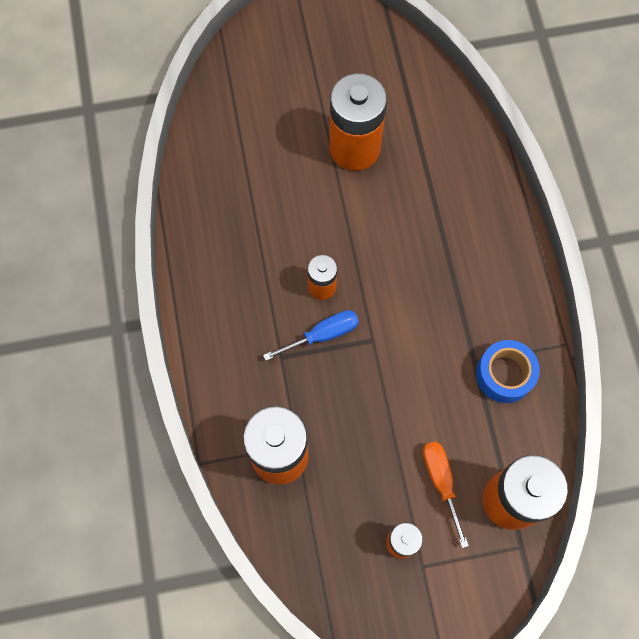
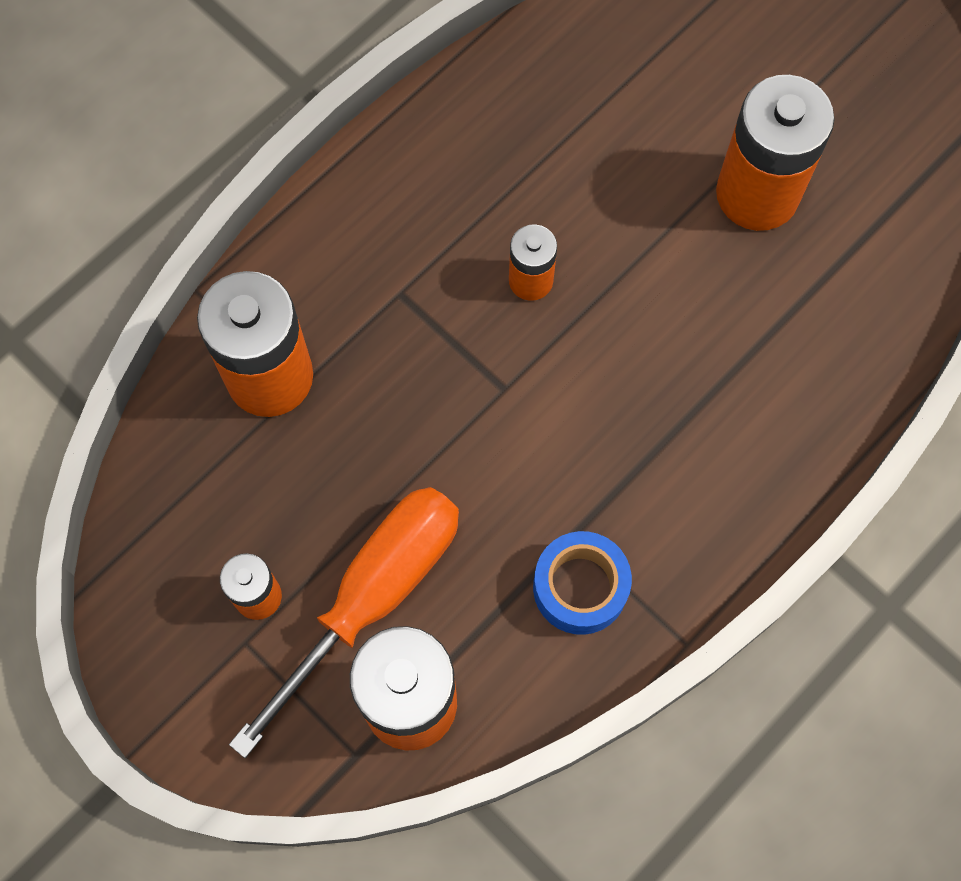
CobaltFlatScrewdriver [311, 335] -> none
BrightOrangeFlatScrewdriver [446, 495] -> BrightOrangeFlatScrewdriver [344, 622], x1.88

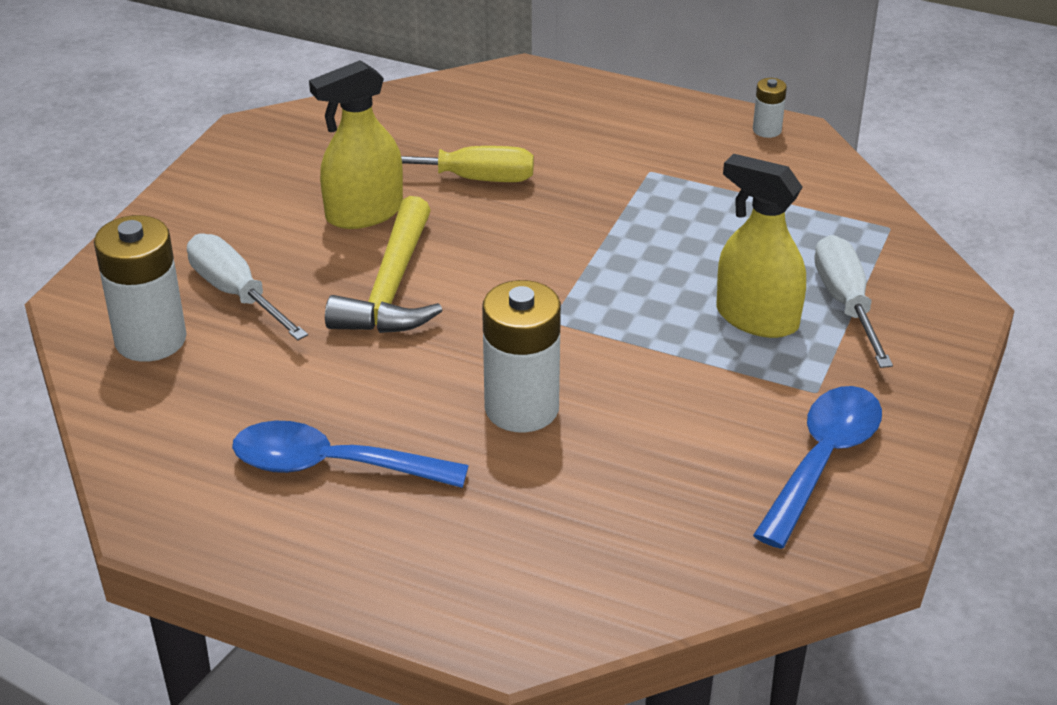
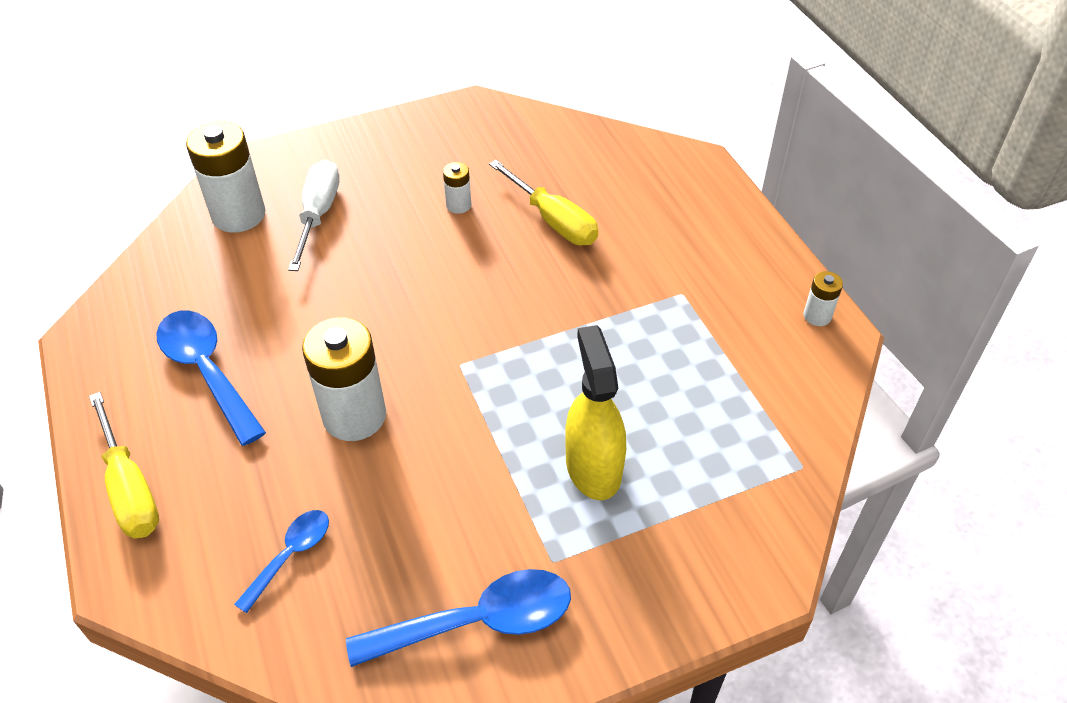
BrightYellowCarpenter'sHammer [383, 264] -> none
WhiteFlatScrewdriver [853, 301] -> none
none -> BrightYellowFlatScrewdriver [124, 465]
none -> CobaltTeaspoon [281, 561]
BrightYellowSprayCleaner [356, 144] -> WhiteAaBattery [457, 188]

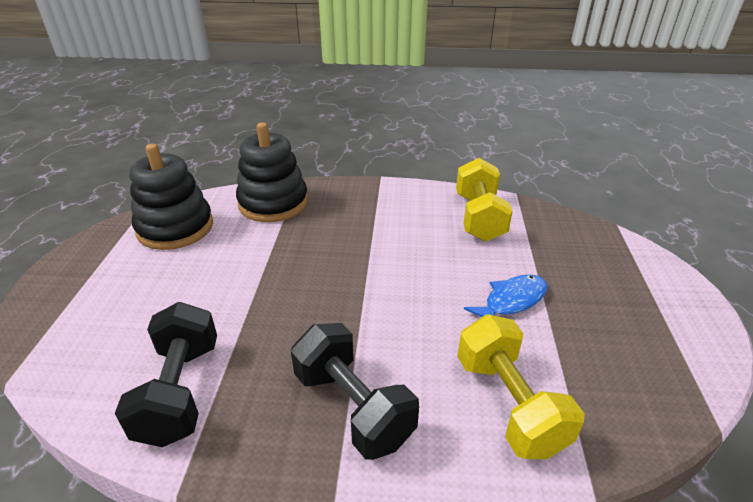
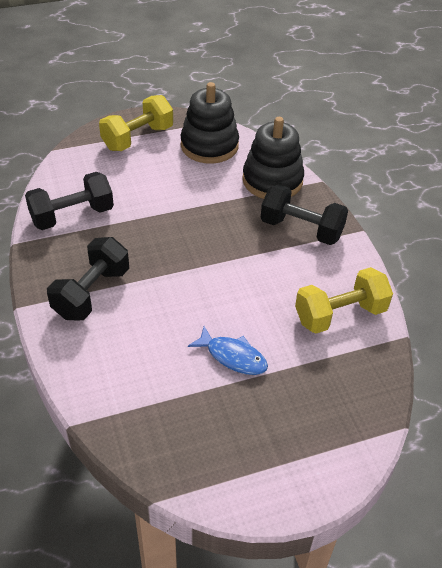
none -> JetBlackDumbbell [304, 214]
BrightYellowDumbbell [521, 386] -> BrightYellowDumbbell [136, 123], relocated

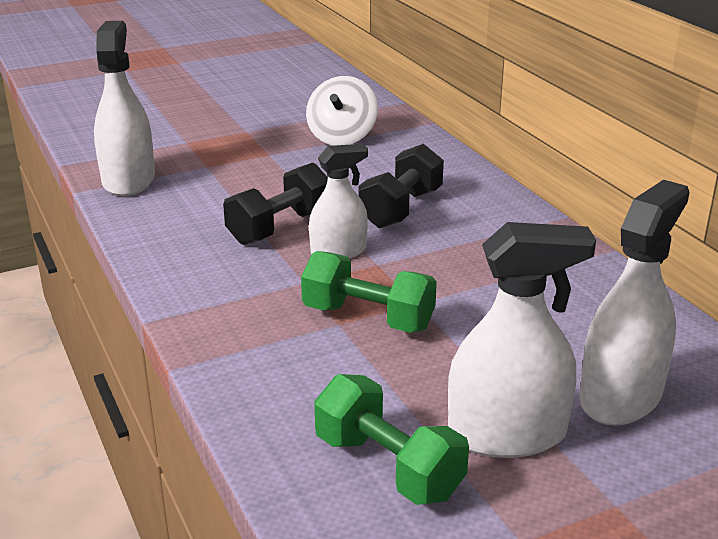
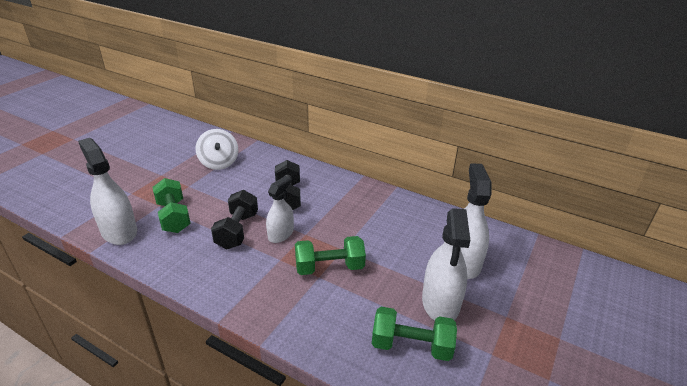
none -> LeafGreenDumbbell [171, 205]
WhiteSprayCleaner [522, 340] -> WhiteSprayCleaner [446, 264], 135 degrees clockwise

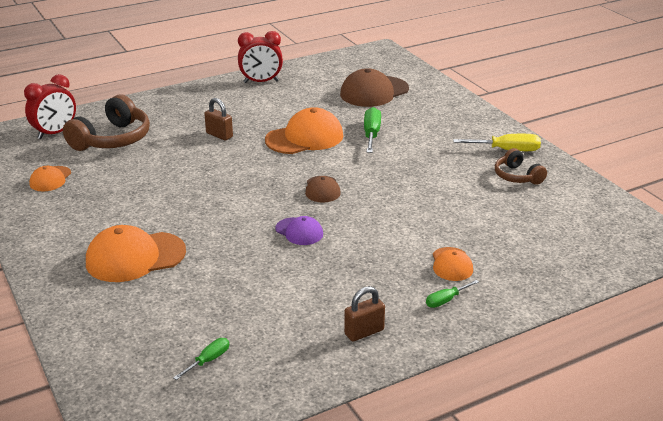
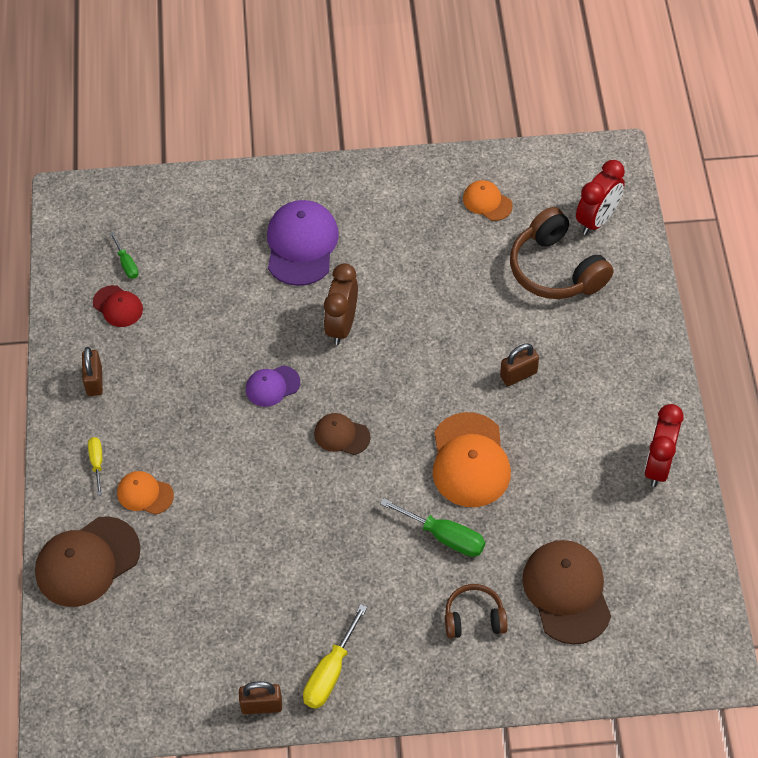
none -> DarkBrownCap [88, 561]
none -> RedCap [118, 306]
none -> DarkBrownPadlock [260, 697]
none -> DarkBrownBedsideClock [341, 304]
DarkBrownHeadset [521, 166] -> DarkBrownHeadset [476, 611], relocated
BrightOrangeCap [136, 253] -> PurpleCap [303, 243]
LeafGreenFlatScrewdriver [452, 294] -> BrightYellowFlatScrewdriver [95, 466]
RedBedsideClock [50, 106] -> RedBedsideClock [600, 197], 120 degrees counterclockwise

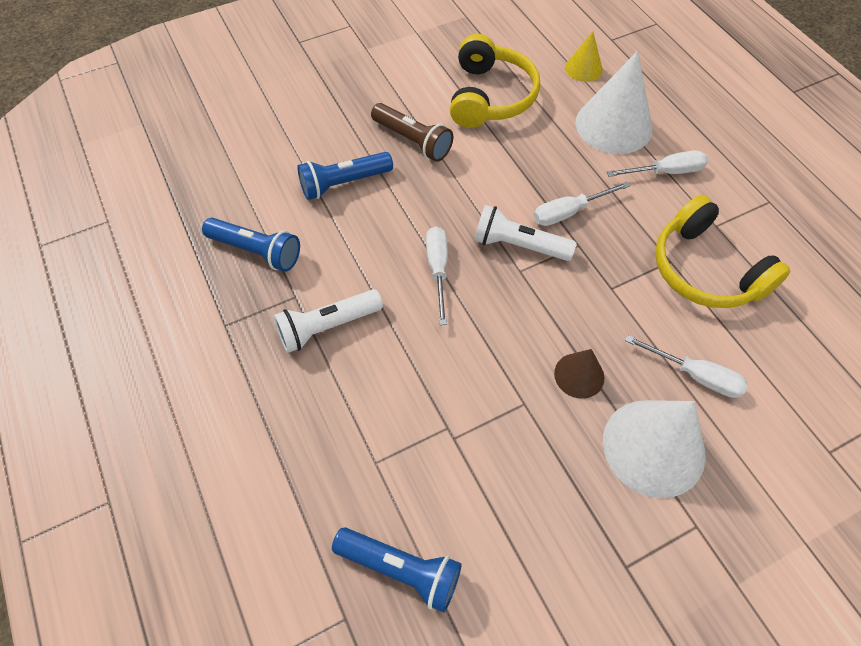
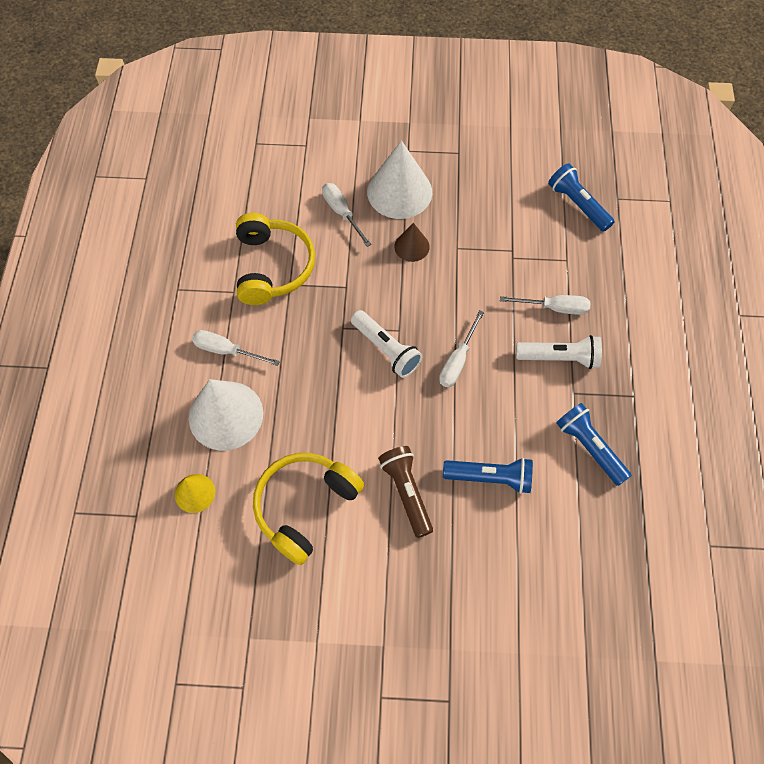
WhiteFlatScrewdriver [582, 204] -> WhiteFlatScrewdriver [545, 305], relocated

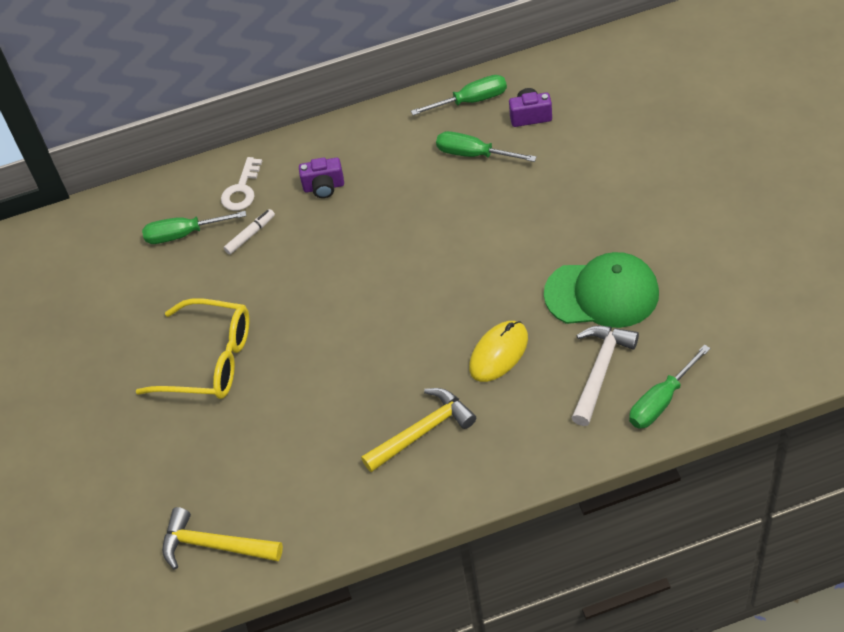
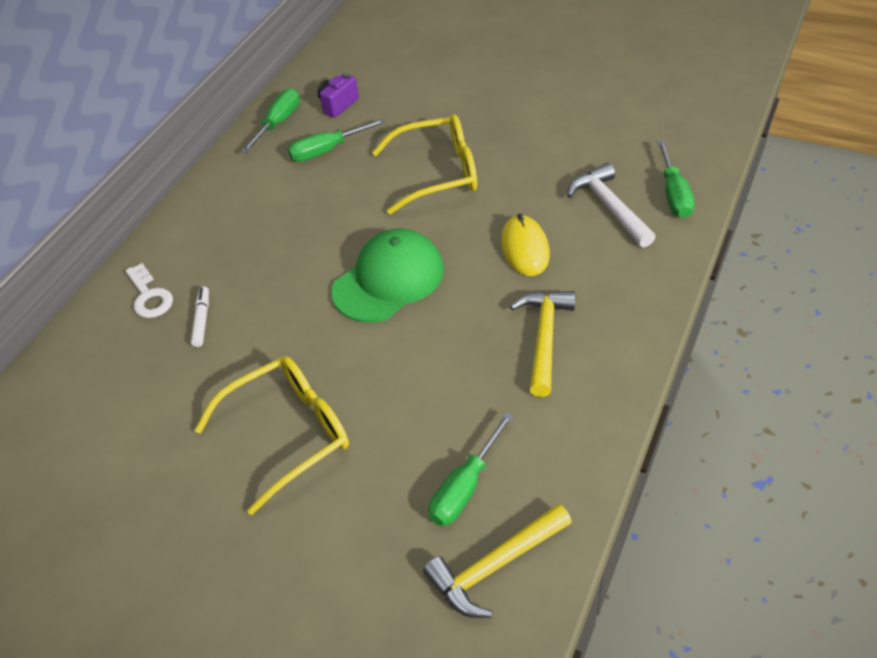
PurpleCamera [321, 177] -> none
none -> BrightYellowEyeglasses [424, 164]
LeafGreenFlatScrewdriver [194, 227] -> LeafGreenFlatScrewdriver [471, 469], relocated
LeafGreenCap [601, 290] -> LeafGreenCap [387, 275], relocated

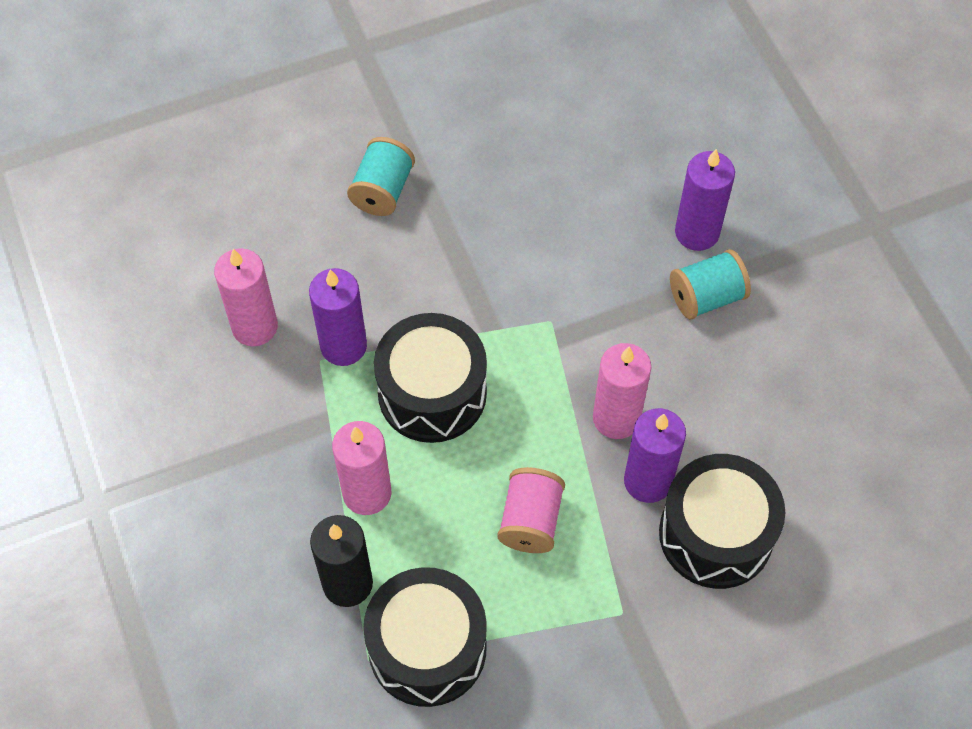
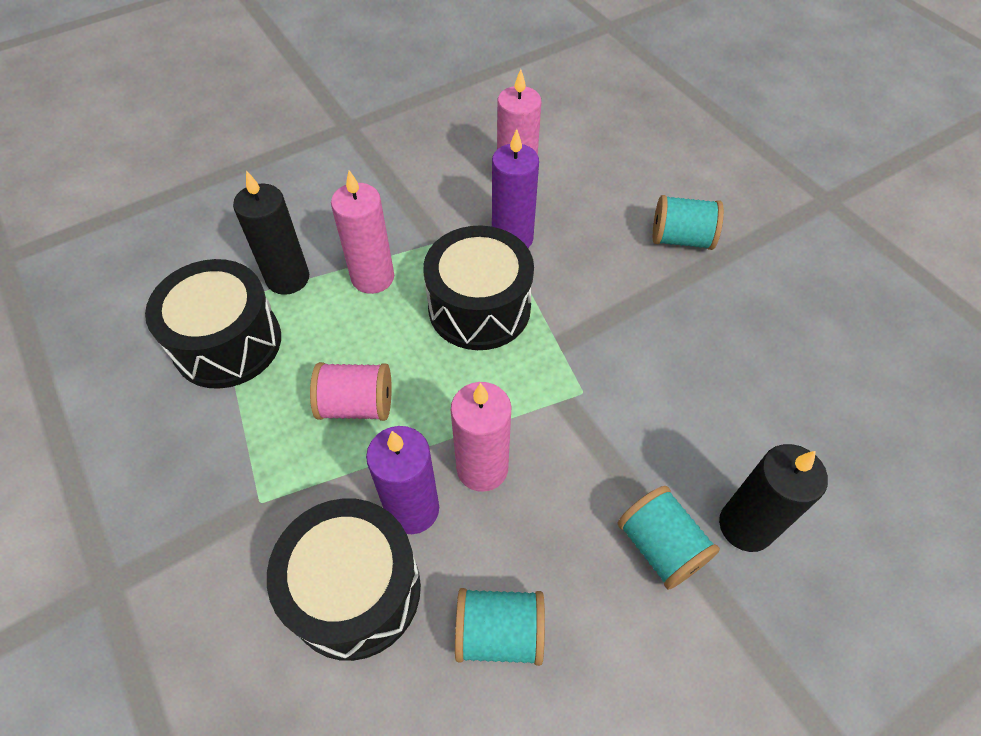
none -> TealSpool [500, 627]
PurpleCandle [705, 200] -> JetBlackCandle [773, 498]

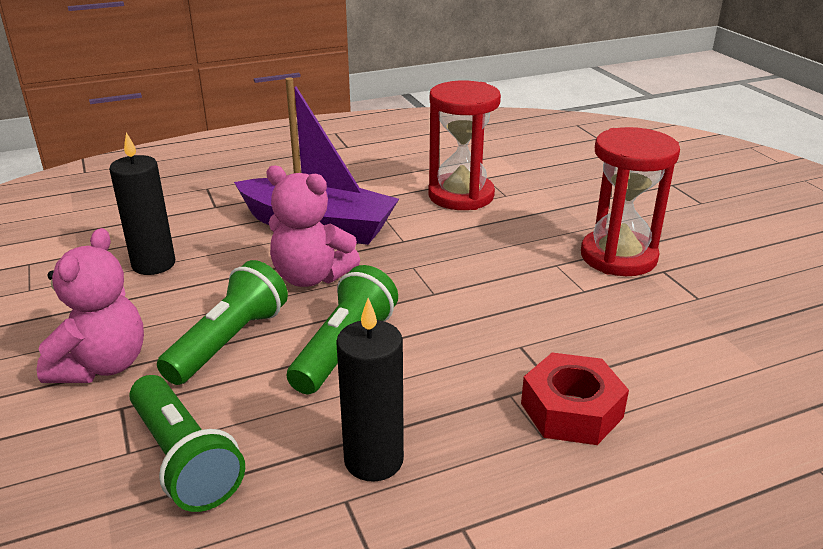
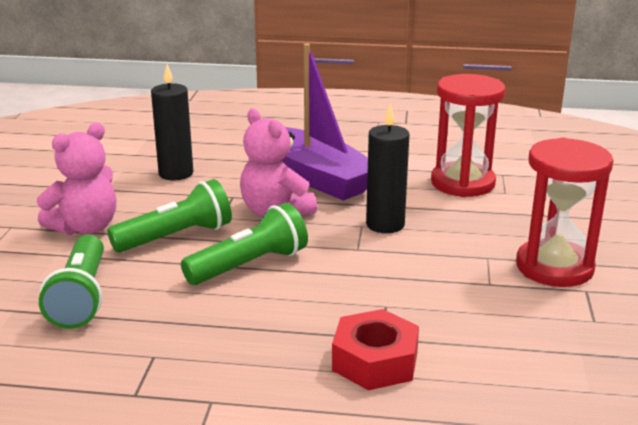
JetBlackCandle [370, 390] -> JetBlackCandle [387, 168], relocated

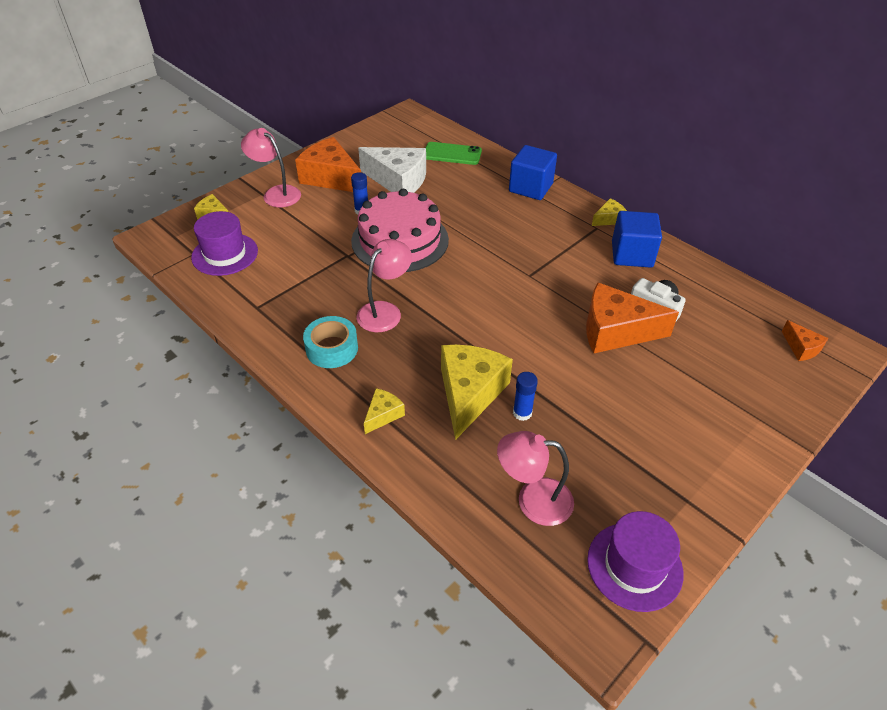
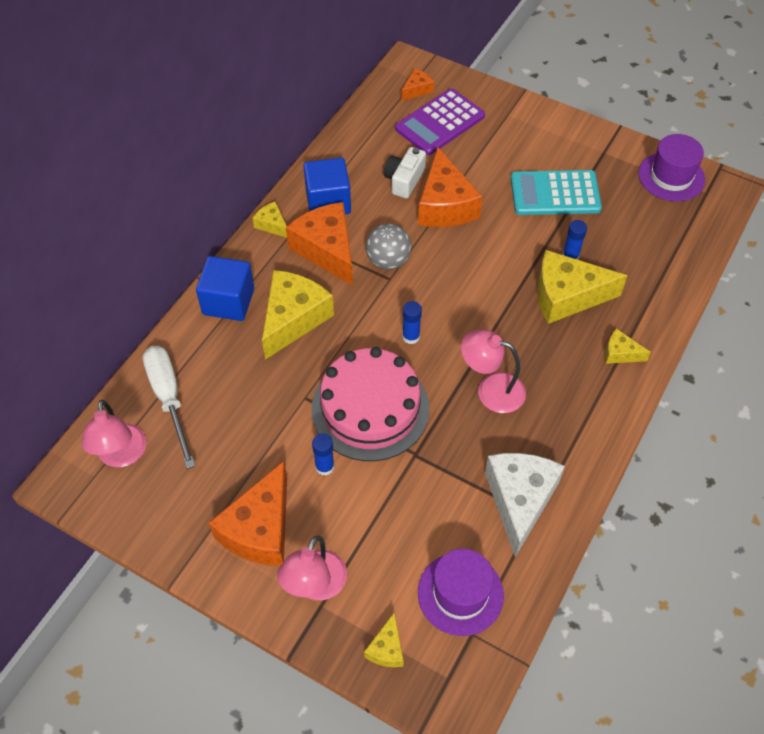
TealTape [330, 342] -> none
none -> BrightYellowCheese [298, 315]
none -> BrightOrangeCheese [319, 244]
none -> AshGreySphere [388, 247]
none -> PurplePocketCalculator [440, 121]
none -> CobaltGlue [412, 322]
none -> TealPocketCalculator [556, 192]
WhiteCheese [392, 170] -> WhiteCheese [525, 505], relocated
RosePinkLamp [535, 478] -> RosePinkLamp [114, 433], relocated
LeafGreenMobilePhone [454, 153] -> WhiteFlatScrewdriver [169, 407]

